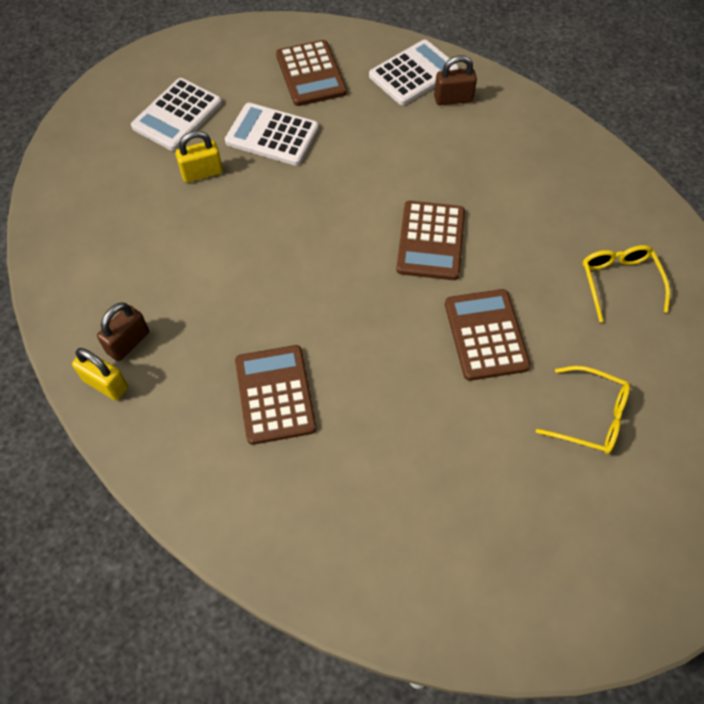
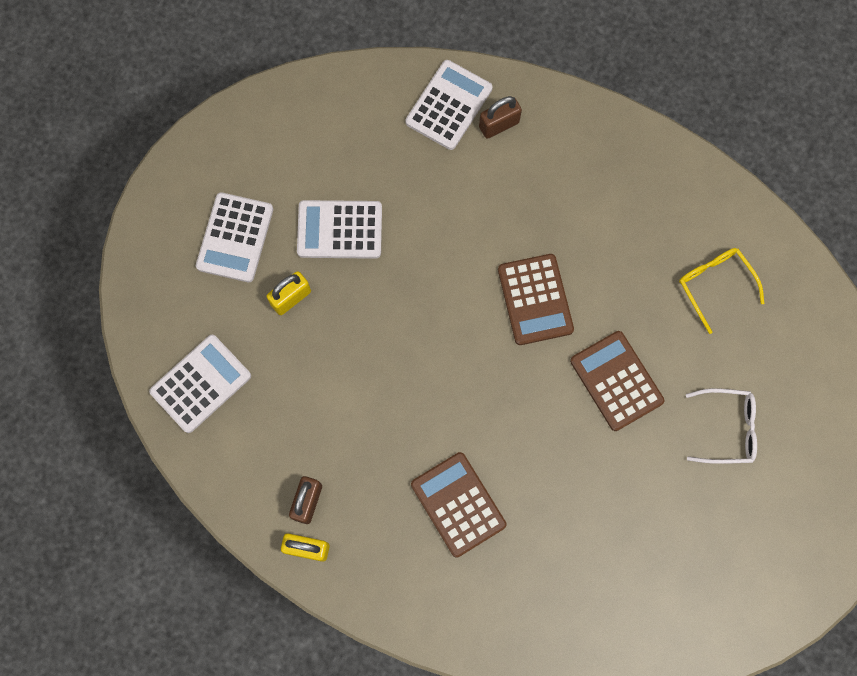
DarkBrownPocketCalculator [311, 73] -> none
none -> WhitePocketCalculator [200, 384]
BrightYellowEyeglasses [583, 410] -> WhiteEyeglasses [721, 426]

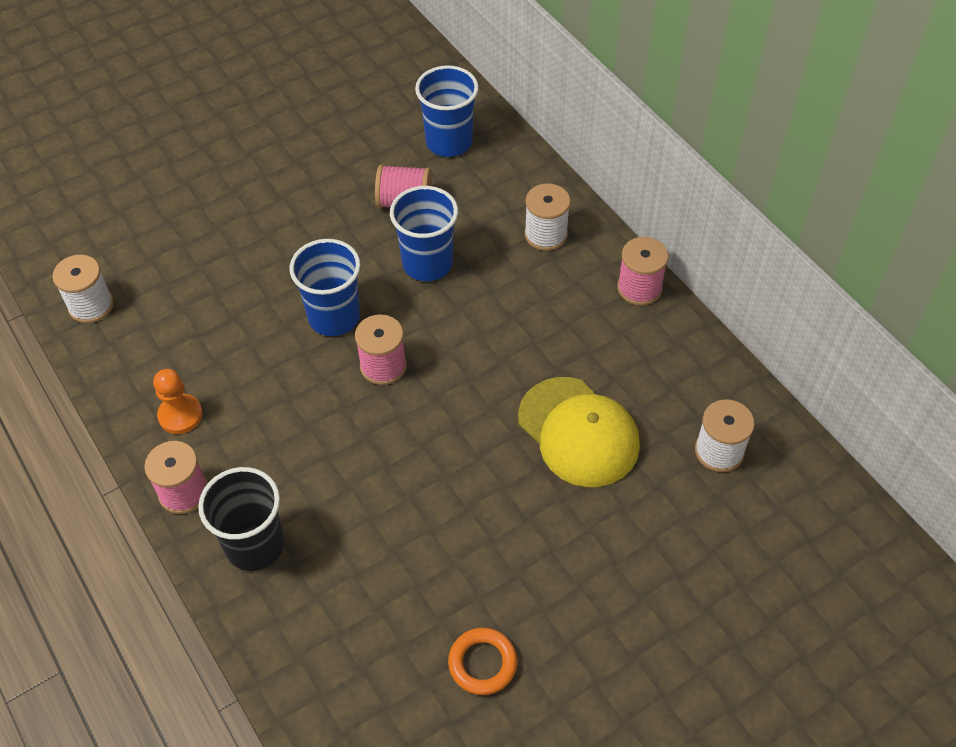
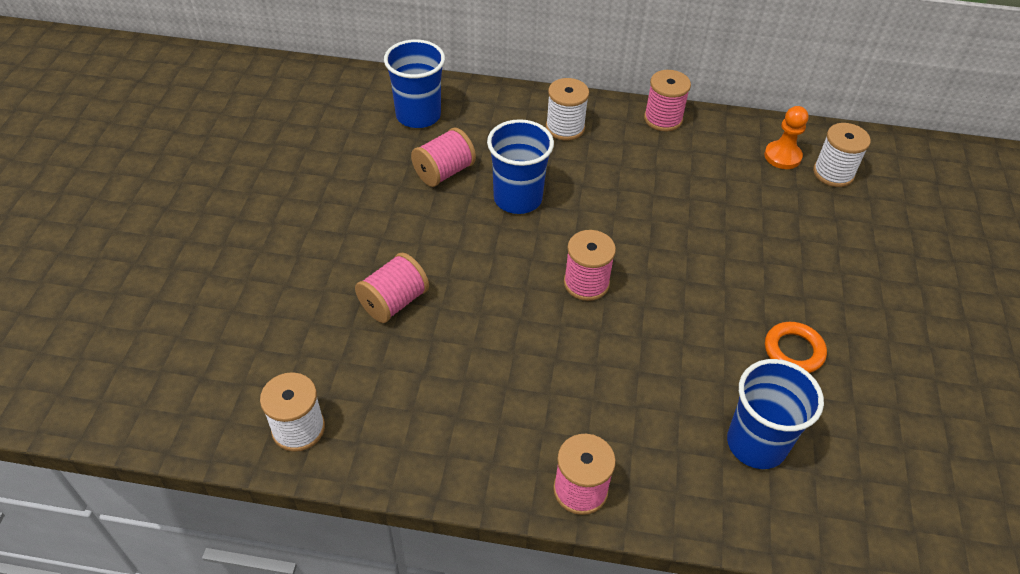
JetBlackCup [241, 519] -> none
BrightYellowCap [579, 432] -> none
none -> RosePinkSpool [392, 288]
BrightOrangeChessPawn [177, 401] -> BrightOrangeChessPawn [786, 137], relocated
CobaltCup [325, 287] -> CobaltCup [775, 414], relocated
BrightOrangeRing [482, 661] -> BrightOrangeRing [796, 347], relocated

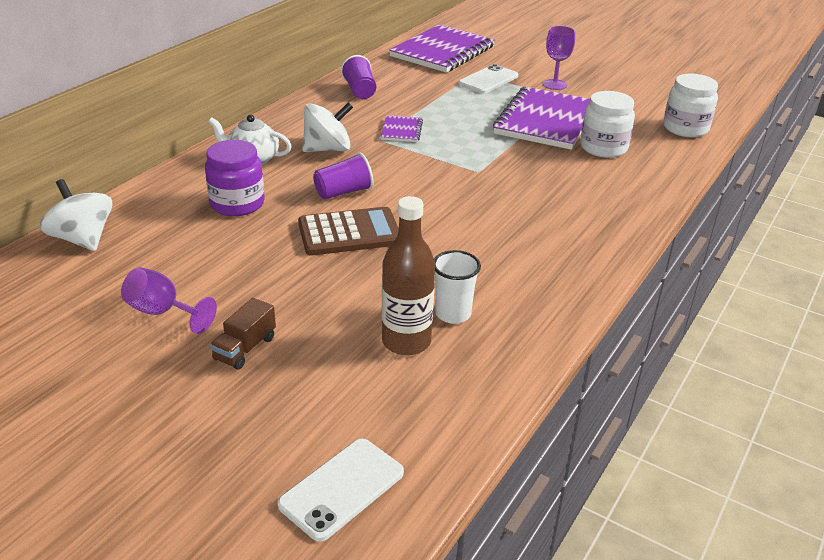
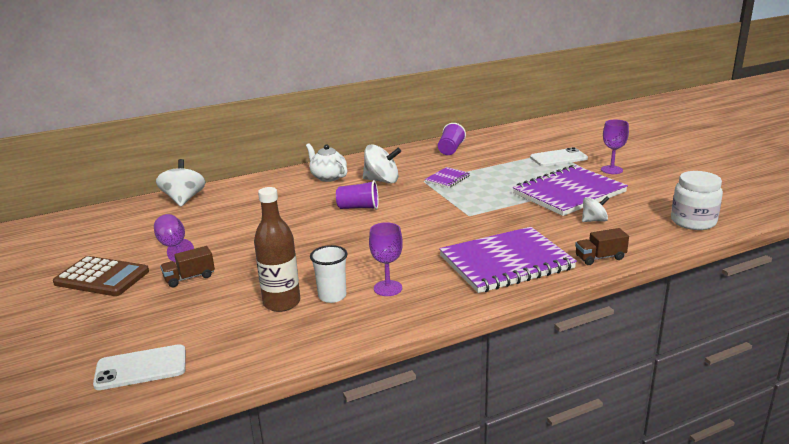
PurpleJar [235, 178] -> none
none -> PurpleGoblet [386, 259]
none -> DarkBrownLorry [602, 246]
DarkBrownPocketCalculator [348, 231] -> DarkBrownPocketCalculator [101, 276], relocated
PurpleNotebook [442, 48] -> PurpleNotebook [508, 260], relocated
WhiteJar [607, 124] -> WhiteWhirligig [595, 209]

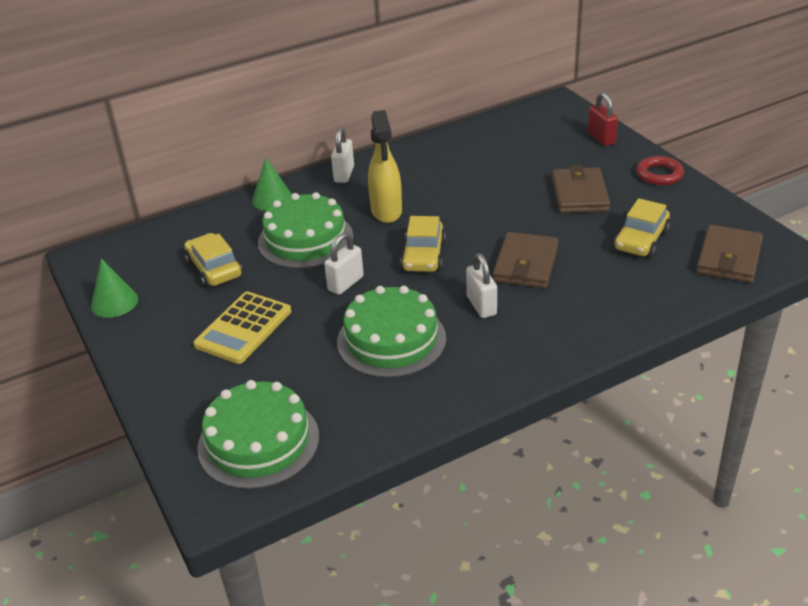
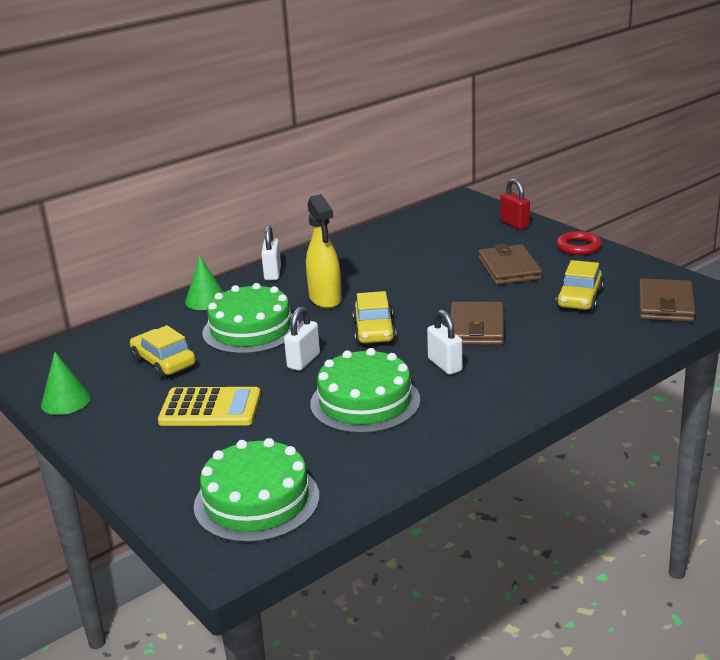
BrightYellowPocketCalculator [242, 327] -> BrightYellowPocketCalculator [209, 406], 105 degrees counterclockwise

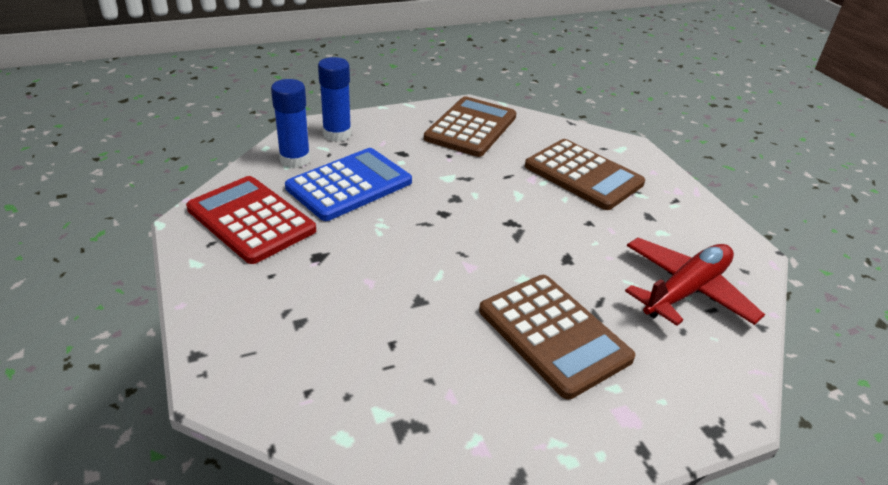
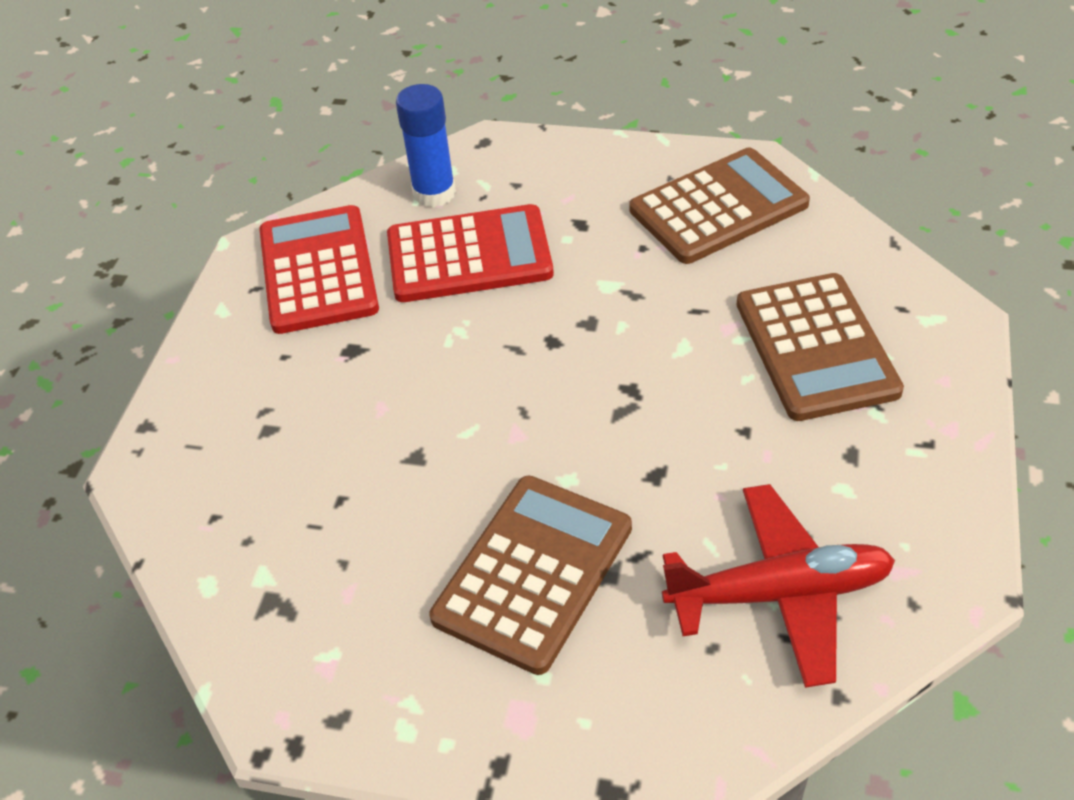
CobaltGlue [335, 99] -> none
CobaltPocketCalculator [348, 184] -> RedPocketCalculator [470, 253]
DarkBrownPocketCalculator [557, 337] -> DarkBrownPocketCalculator [530, 575], 150 degrees counterclockwise

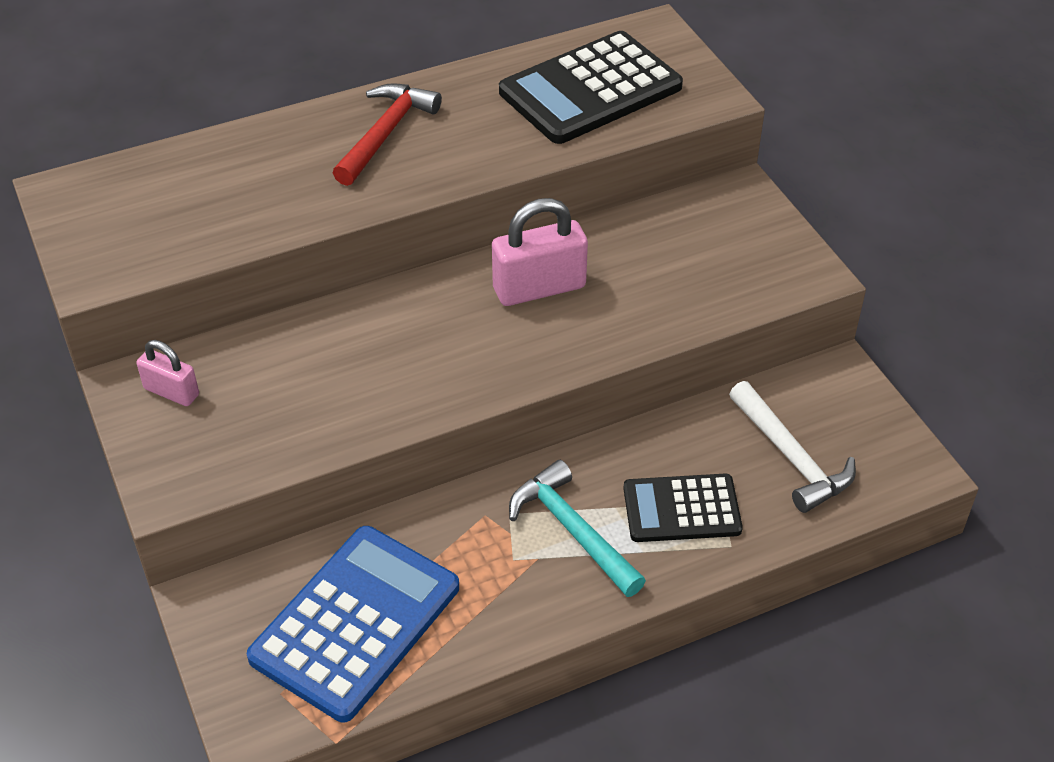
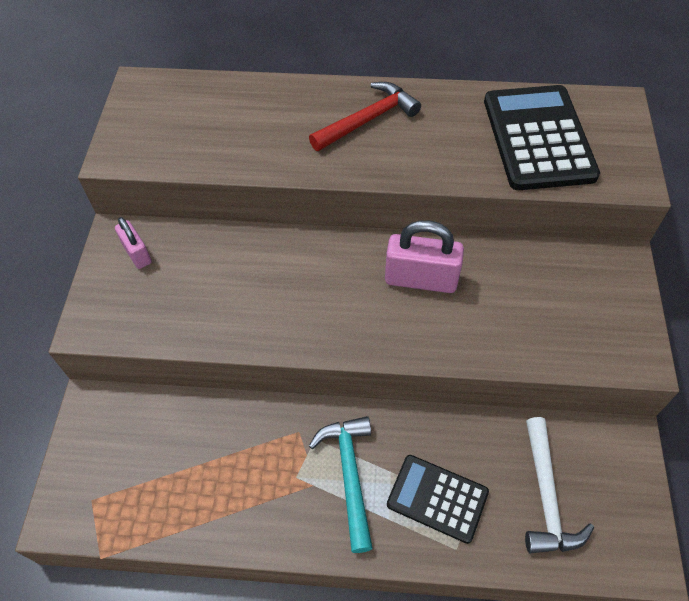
CobaltPocketCalculator [353, 624] -> none
JetBlackPocketCalculator [591, 87] -> JetBlackPocketCalculator [542, 137], 90 degrees clockwise

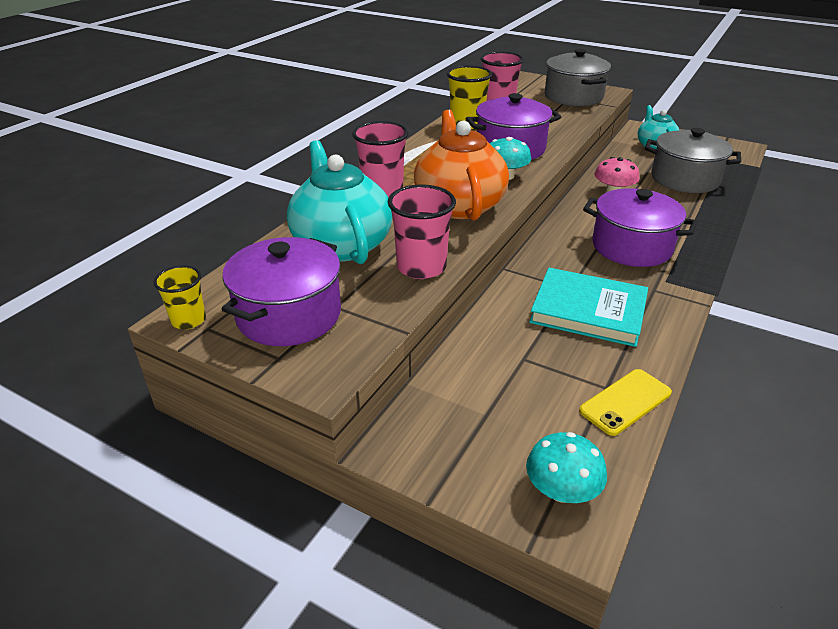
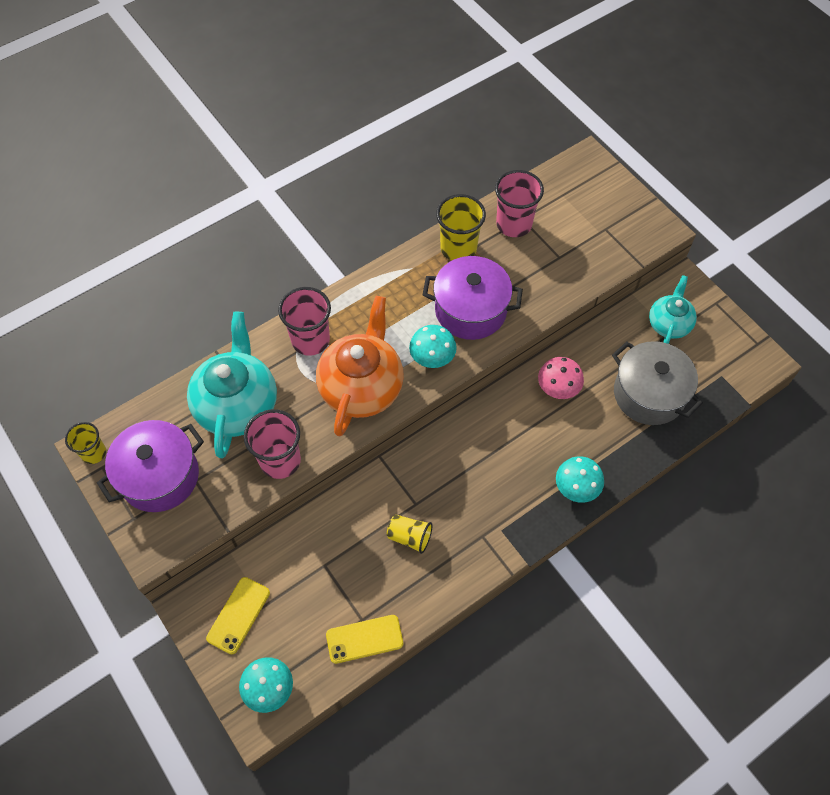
AshGreyCookingPot [578, 77] -> none
PurpleCookingPot [640, 227] -> none
none -> BrightYellowMobilePhone [238, 615]
none -> TealToadstool [580, 479]
TealHardcover [588, 307] -> BrightYellowCup [409, 534]

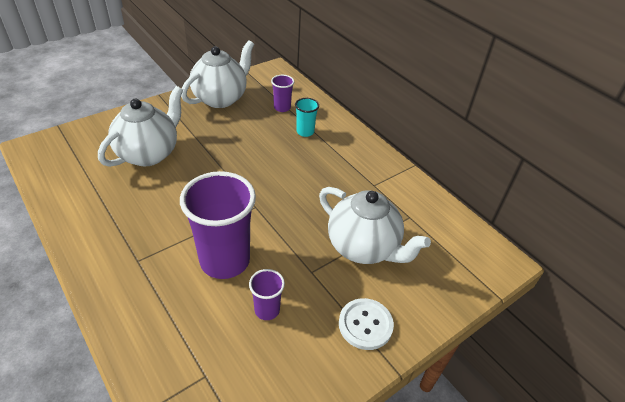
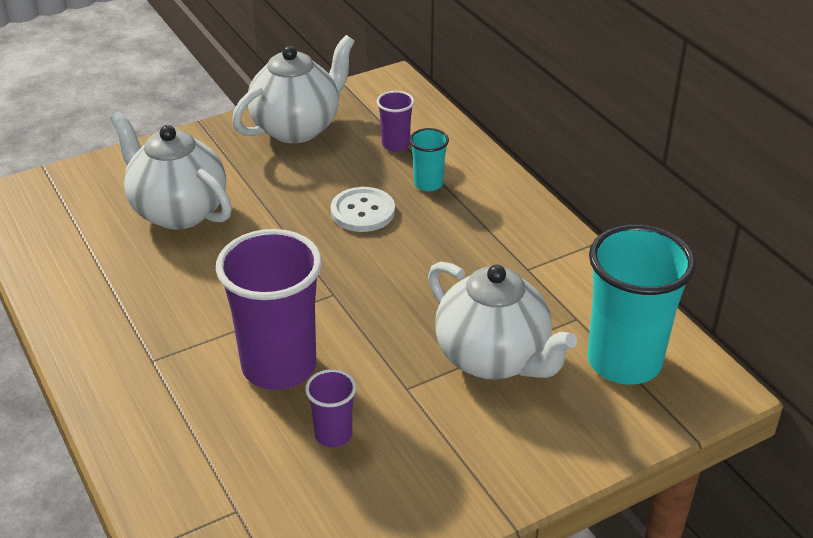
none -> TealCup [641, 305]
WhiteShirtButton [366, 324] -> WhiteShirtButton [363, 209], relocated
WhiteTeaPot [140, 126] -> WhiteTeaPot [171, 170], 90 degrees counterclockwise

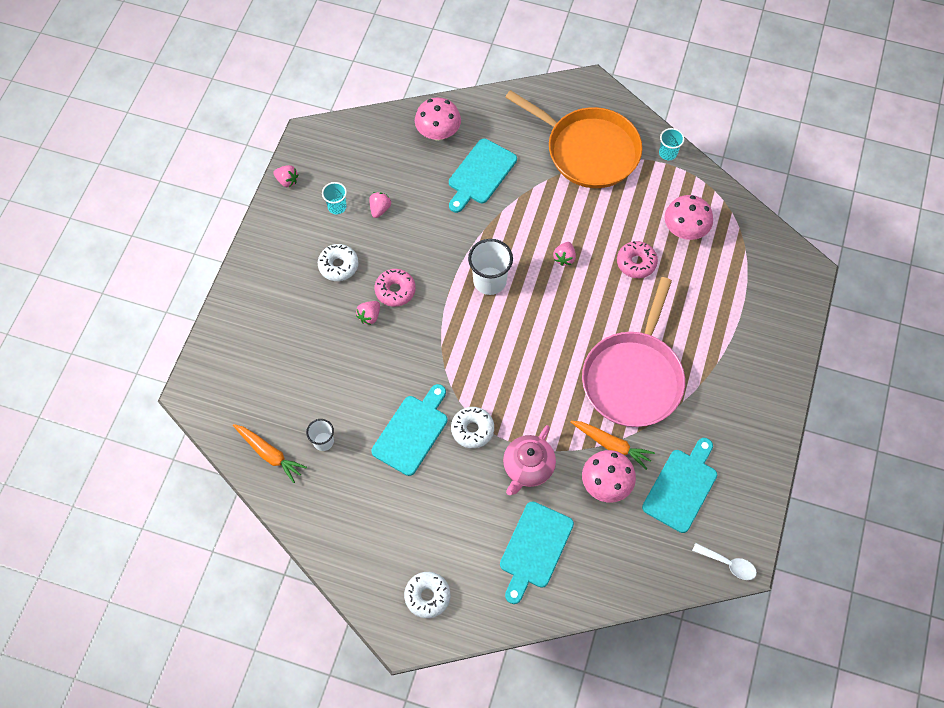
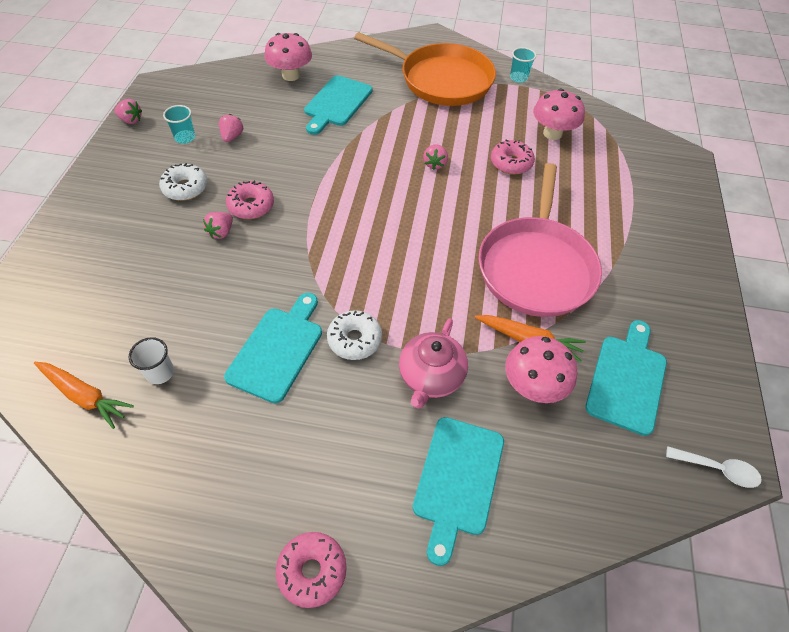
WhiteCup [490, 267] -> none
WhiteDoughnut [427, 595] -> RosePinkDoughnut [311, 570]

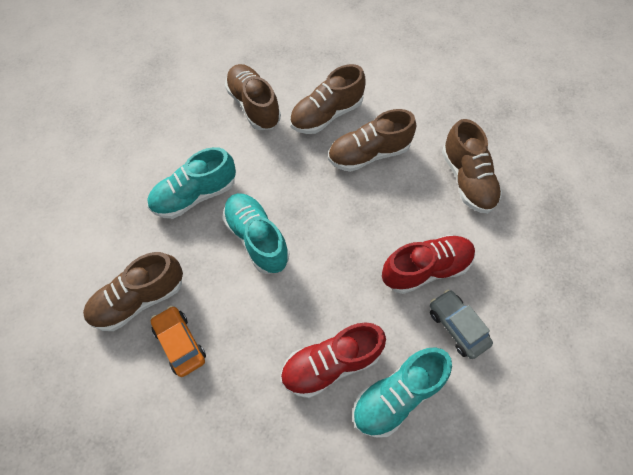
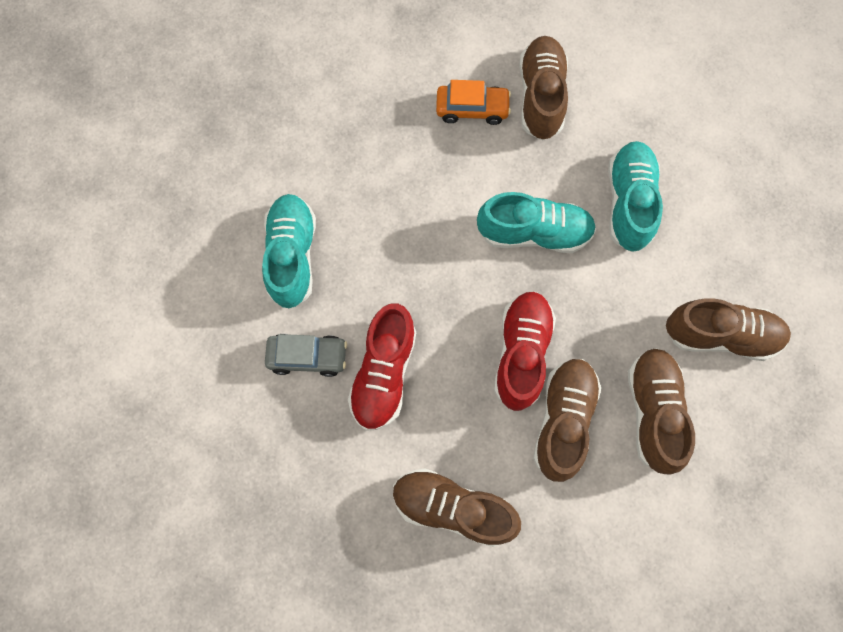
RedLaceUpShoe [333, 360] -> RedLaceUpShoe [525, 351], relocated

